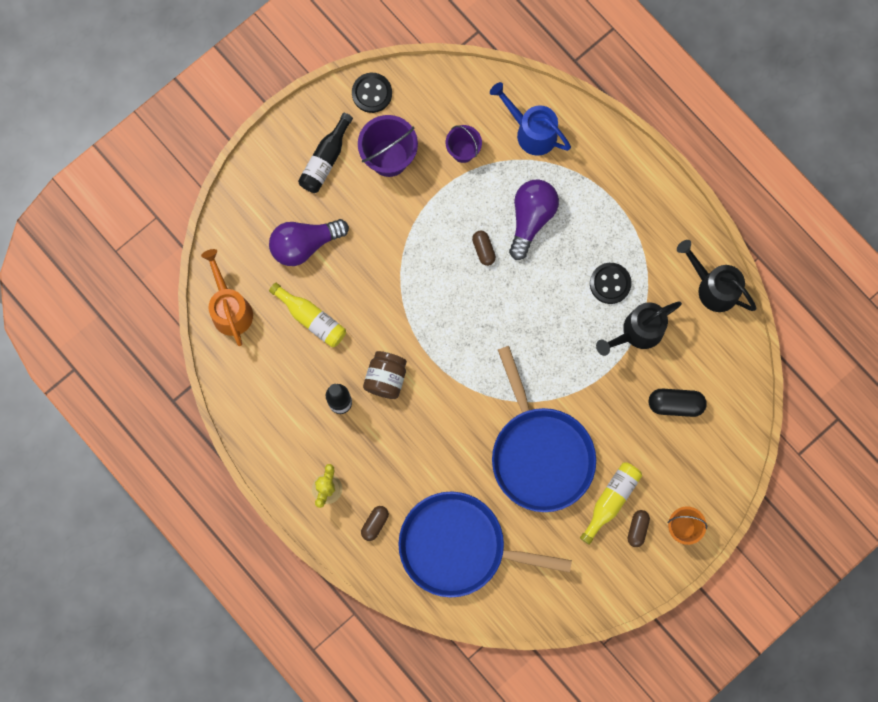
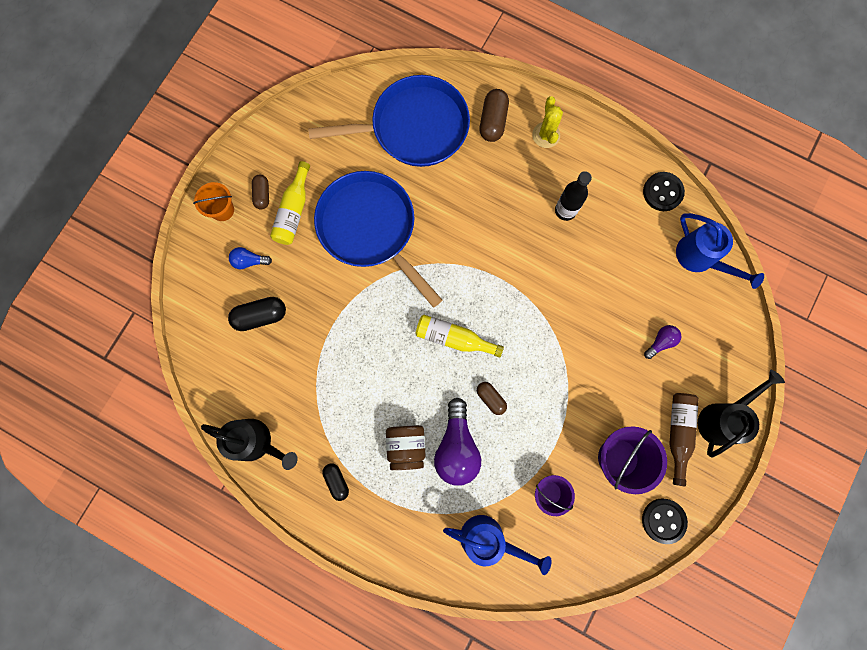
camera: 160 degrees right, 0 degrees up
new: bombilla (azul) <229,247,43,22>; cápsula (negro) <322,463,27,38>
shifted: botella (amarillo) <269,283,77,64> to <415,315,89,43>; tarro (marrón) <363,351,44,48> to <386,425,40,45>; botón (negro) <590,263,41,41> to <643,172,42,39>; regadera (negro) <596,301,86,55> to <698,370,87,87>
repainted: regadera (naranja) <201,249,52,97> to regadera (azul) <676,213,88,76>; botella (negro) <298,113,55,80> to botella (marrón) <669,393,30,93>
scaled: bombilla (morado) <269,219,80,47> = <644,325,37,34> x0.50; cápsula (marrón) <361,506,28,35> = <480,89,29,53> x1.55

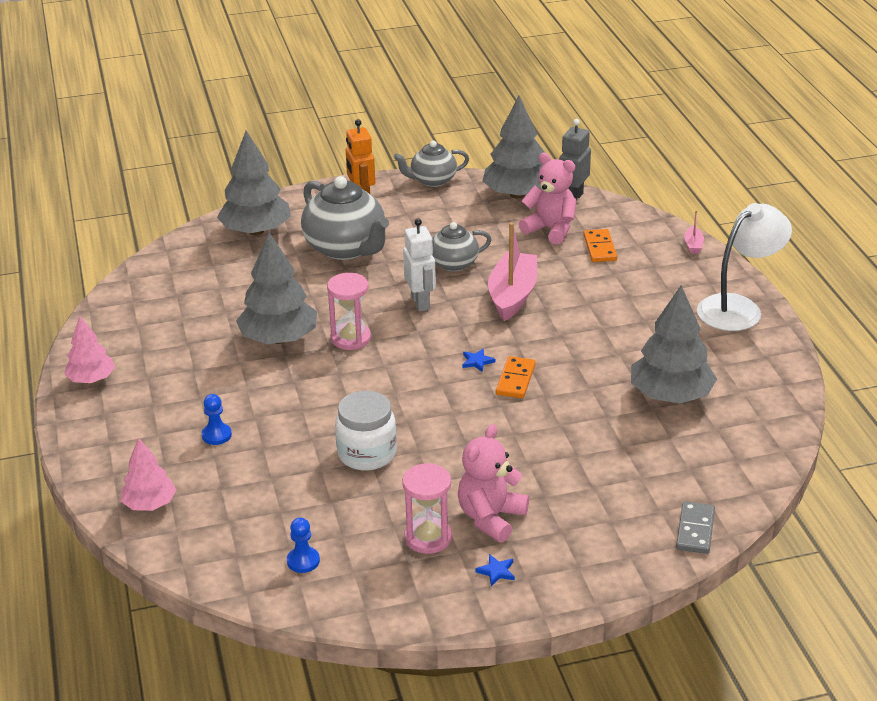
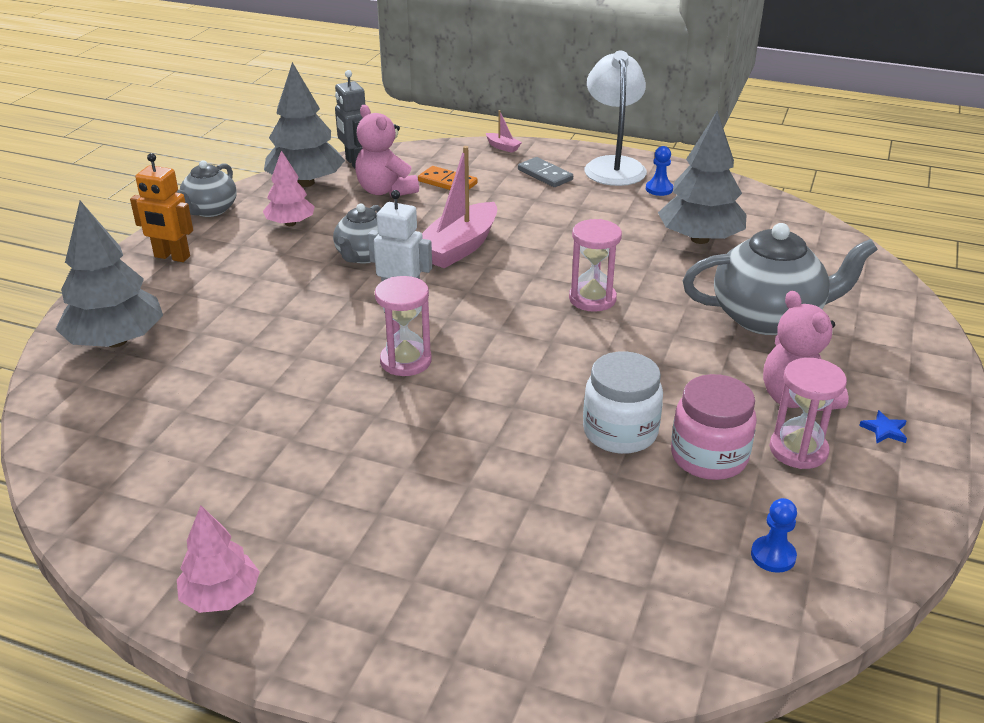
camera: 55 degrees left, 0 degrees up
gone: árbol (gris) <236,232,81,112>; estrella (azul) <462,348,33,24>
new: tarro (rosa) <671,374,86,106>
shifted: árbol (rosa) <121,438,55,73> to <263,151,52,75>; peón (azul) <202,394,30,51> to <646,146,27,50>; tetera (gris) <301,176,88,84> to <683,223,195,112>; ficha de dominó (gris) <676,501,39,53> to <518,157,55,30>
swapped: ficha de dominó (naranja) <496,356,40,42> to reloj de arena (rosa) <569,219,53,93>
rotated: barco (rosa) <488,222,49,99> = <422,146,75,122> 105 degrees counterclockwise; osito (rosa) <519,153,57,92> = <355,105,64,91> 105 degrees counterclockwise

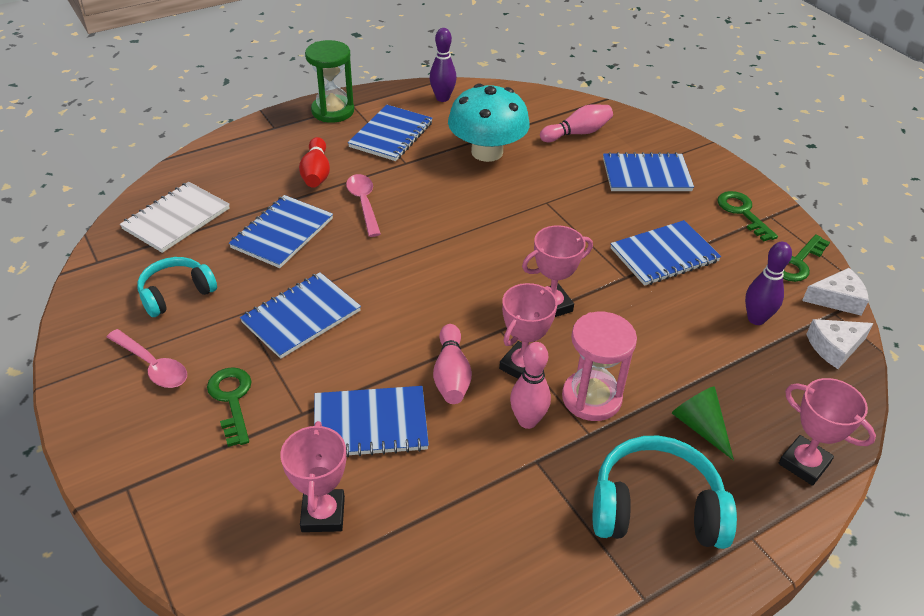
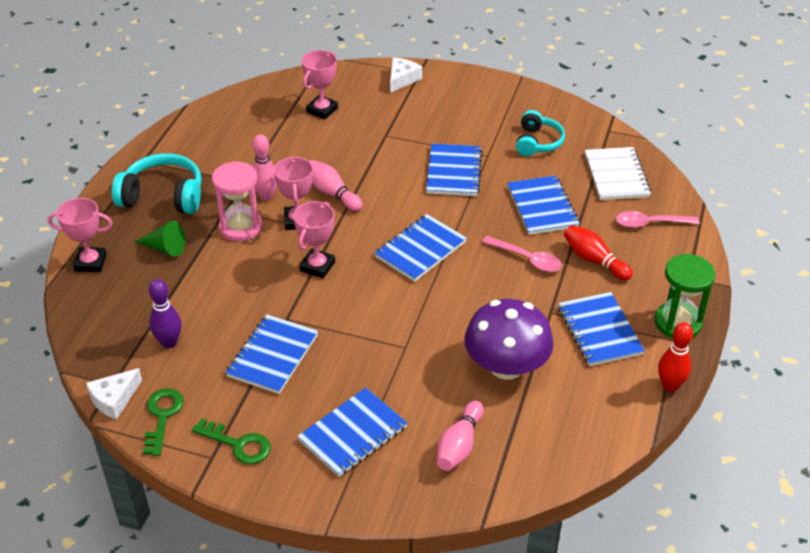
camera: 140 degrees right, 0 degrees up
gone: llave (verde) <207,367,45,80>; bolo (morado) <430,28,27,74>
new: bolo (rojo) <658,322,35,70>
shifted: cuchara (rosa) <107,329,80,59> to <616,211,83,17>; cuaderno (azul) <314,386,115,71> to <375,214,92,68>; queso (blanco) <807,319,67,50> to <390,58,32,35>
repainted: seta (turquesa) <448,84,82,78> to seta (morado) <464,299,90,81>
rotated: trofeo (rosa) <280,421,66,111> = <301,50,37,69> 75 degrees clockwise; auriculares (turquesa) <593,436,144,113> = <112,153,90,61> 135 degrees counterclockwise

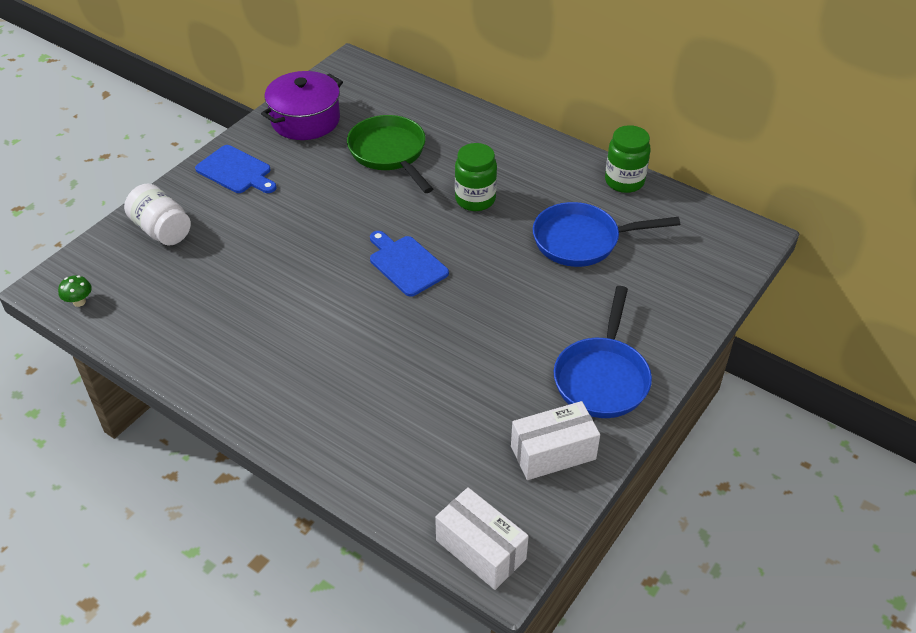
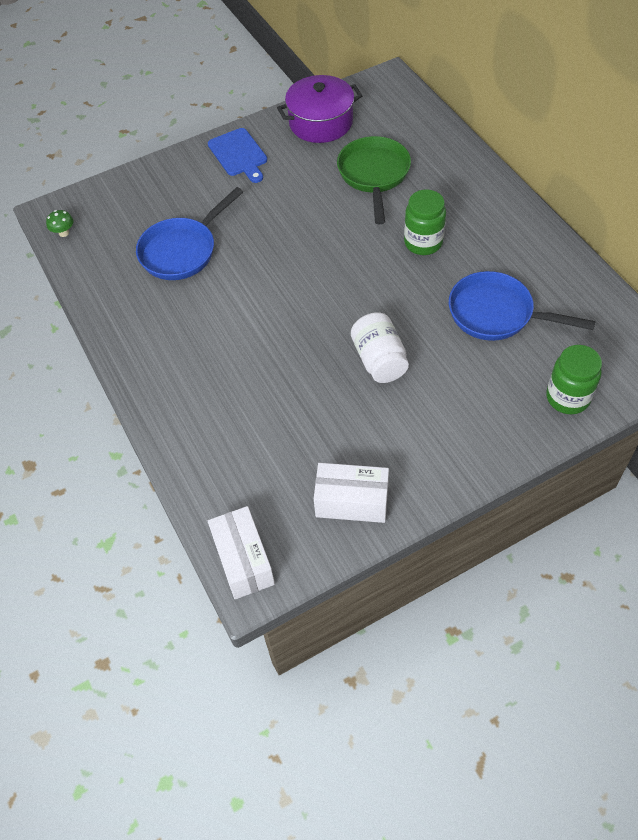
camera: 30 degrees right, 10 degrees up
gone: tabla de cortar (azul) <370,231,79,66>
shifted: tarro (blanco) <124,184,67,62> to <351,312,58,71>; sartén (azul) <554,286,98,132> to <136,187,107,93>; tarro (verde) <605,125,45,68> to <546,345,56,69>

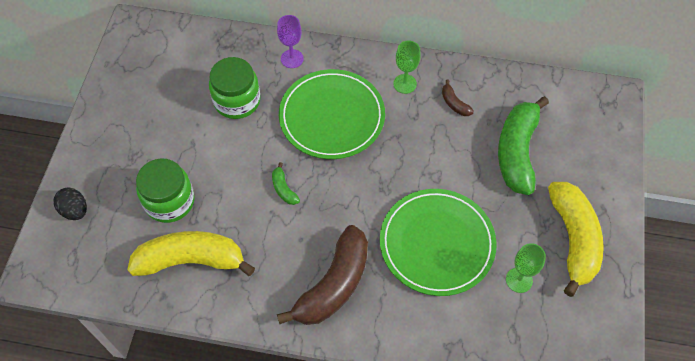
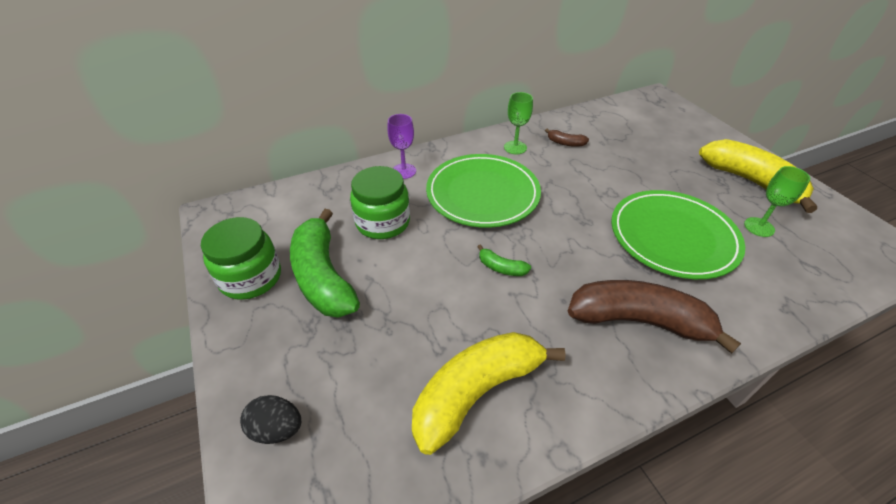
camera: 35 degrees left, 15 degrees down
shifted: tarro (verde) <136,158,59,65> to <201,217,80,83>; plátano (verde) <498,96,51,99> to <290,209,70,109>
rotated: plátano (marrón) <277,225,91,100> = <568,280,173,74> 75 degrees counterclockwise

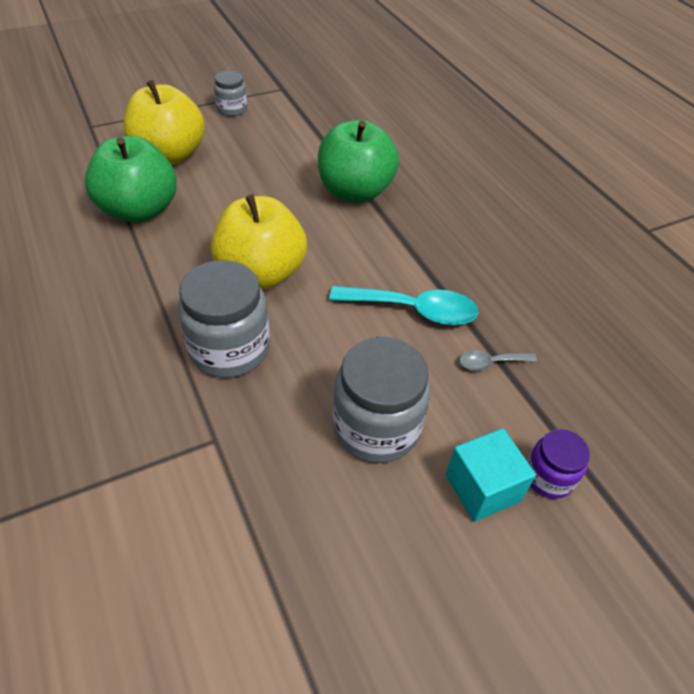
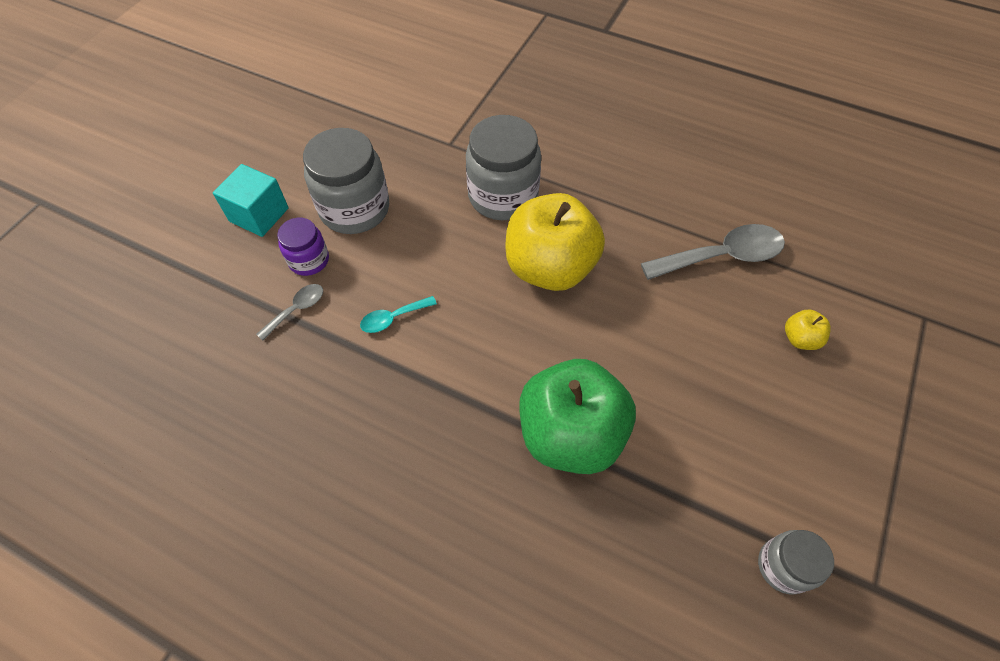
camera: 145 degrees right, 10 degrees up
shifted: tarro (gris) <214,71,33,45> to <758,530,76,65>; tarro (morado) <527,429,63,70> to <277,218,52,58>
swapped: manzana (verde) <85,136,92,87> to cuchara (gris) <641,224,144,56>
scaled: manzana (amarillo) <124,80,81,85> = <785,310,46,40> x0.41; cuchara (turquesa) <329,286,150,39> = <360,296,77,37> x0.51

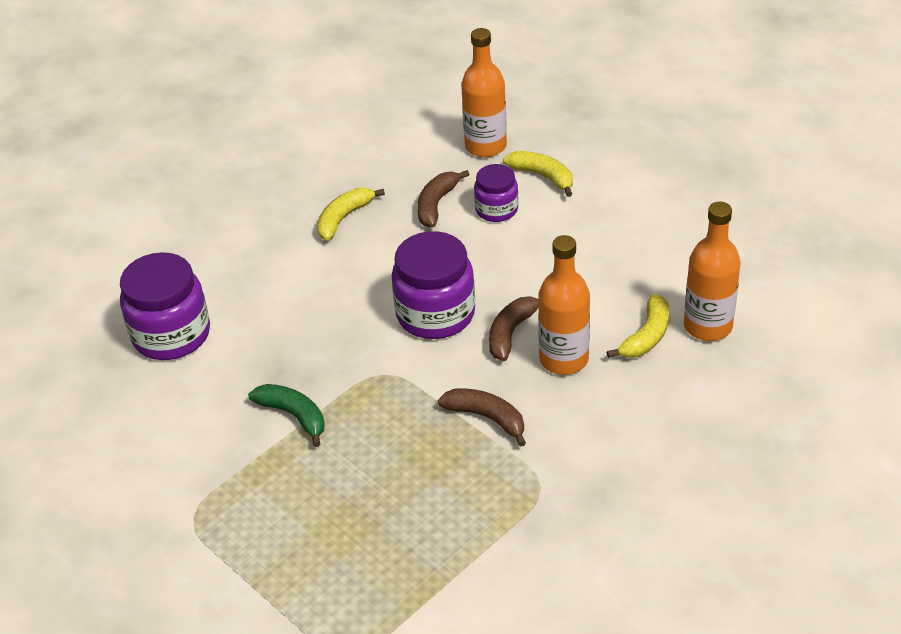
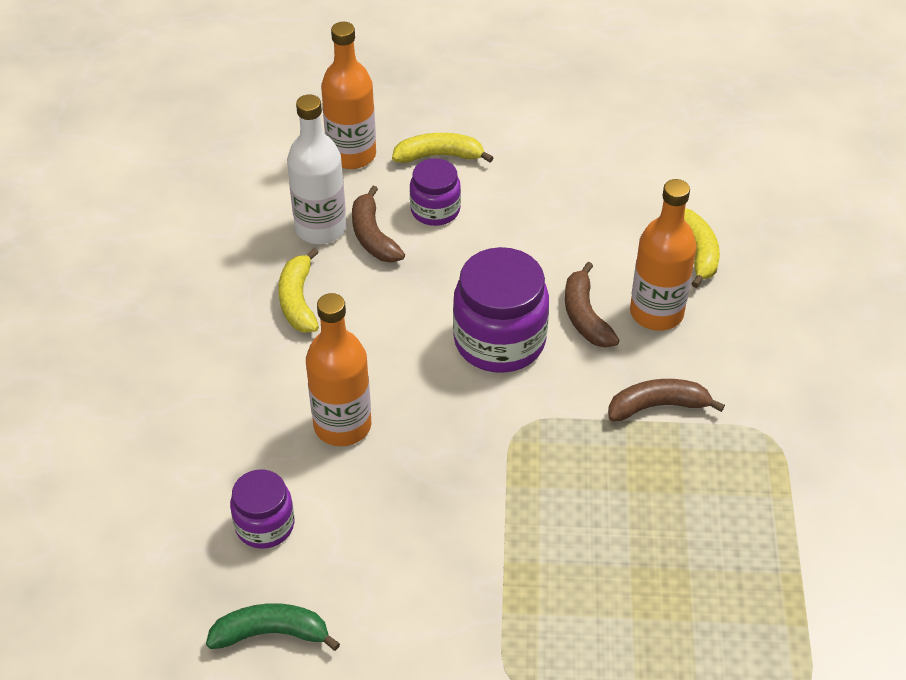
camera: 45 degrees left, 5 degrees up
new: botella (blanco) <287,94,60,150>
shifted: plátano (verde) <248,384,77,63> to <206,603,134,48>; botella (naranja) <684,202,57,139> to <306,293,65,153>
scaled: tarro (morado) <120,252,90,108> = <230,469,64,80> x0.58

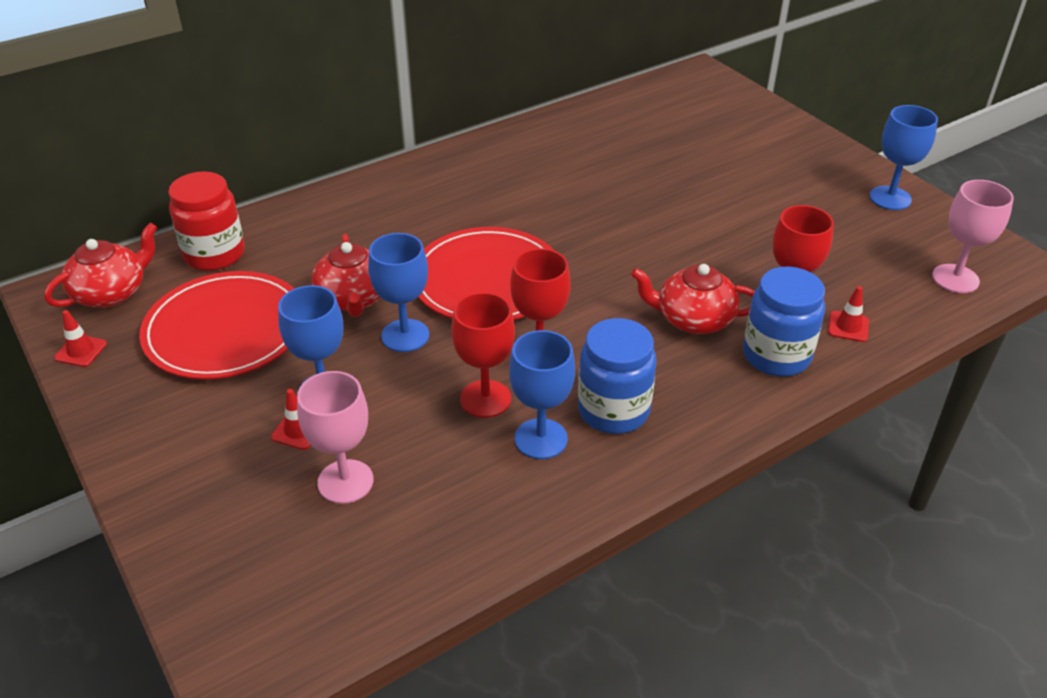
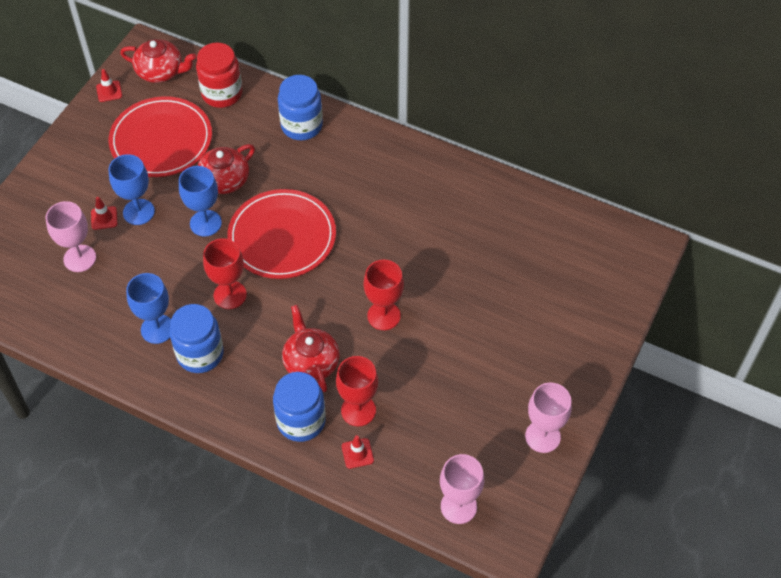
camera: 60 degrees right, 15 degrees up
new: tarro (azul) <278,75,45,65>
shifted: copa (rojo) <452,292,63,126> to <364,260,40,70>
repainted: copa (azul) <869,105,69,105> to copa (rosa) <525,383,47,70>

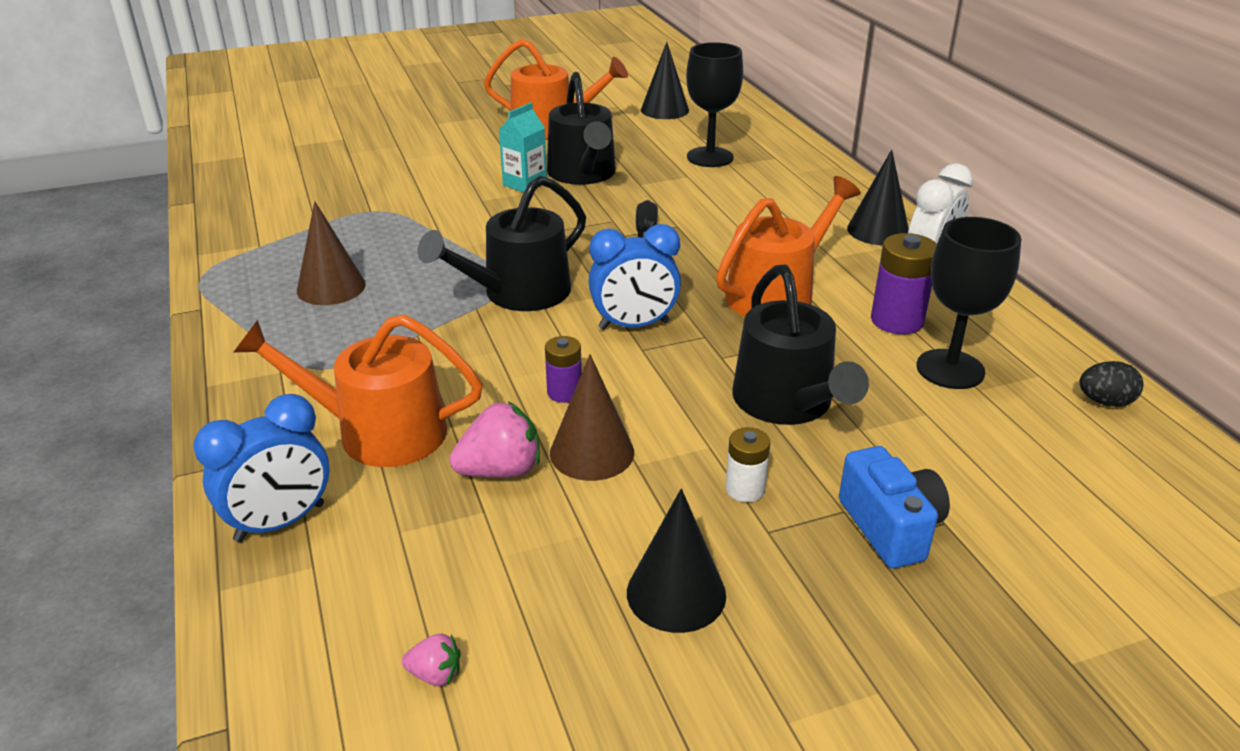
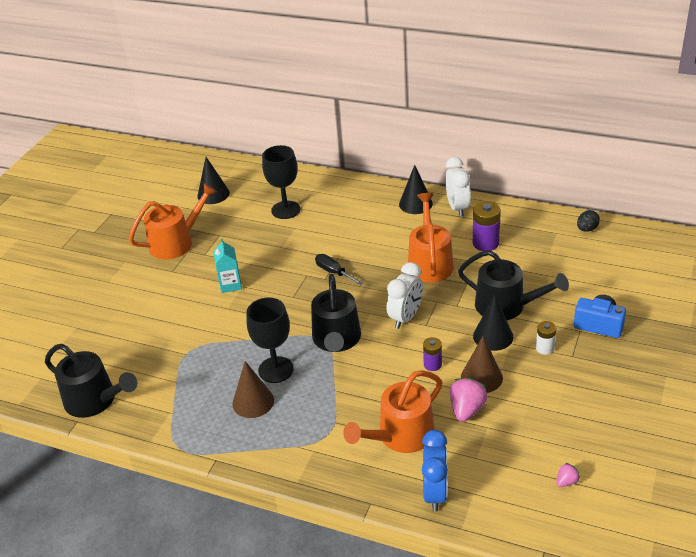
camera: 45 degrees left, 5 degrees up
shifted: regadera (negro) <547,72,69,113> to <45,344,92,74>; cono (negro) <627,489,99,144> to <473,295,40,56>; copa (negro) <916,217,106,172> to <246,298,48,85>
repainted: despertador (azul) <588,224,93,106> to despertador (blanco) <387,262,36,67>

